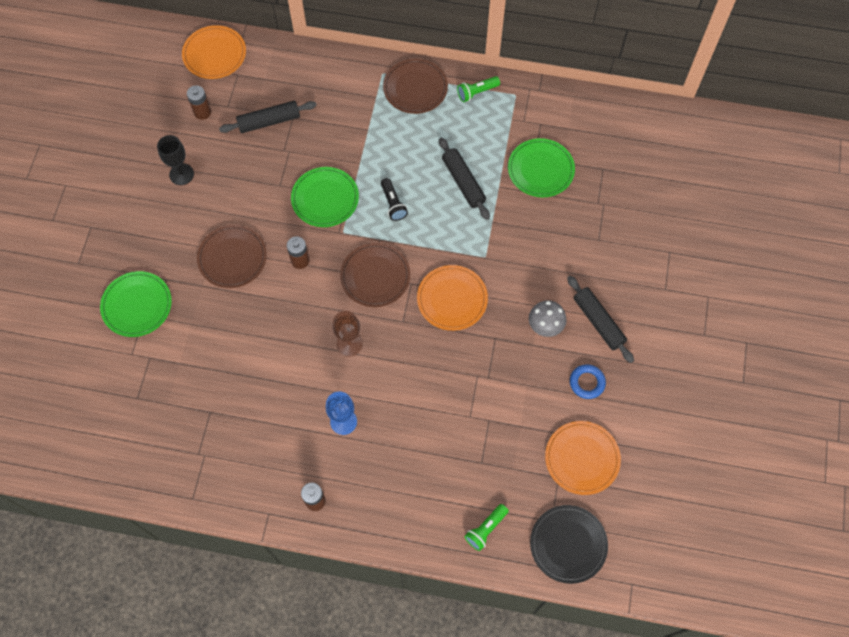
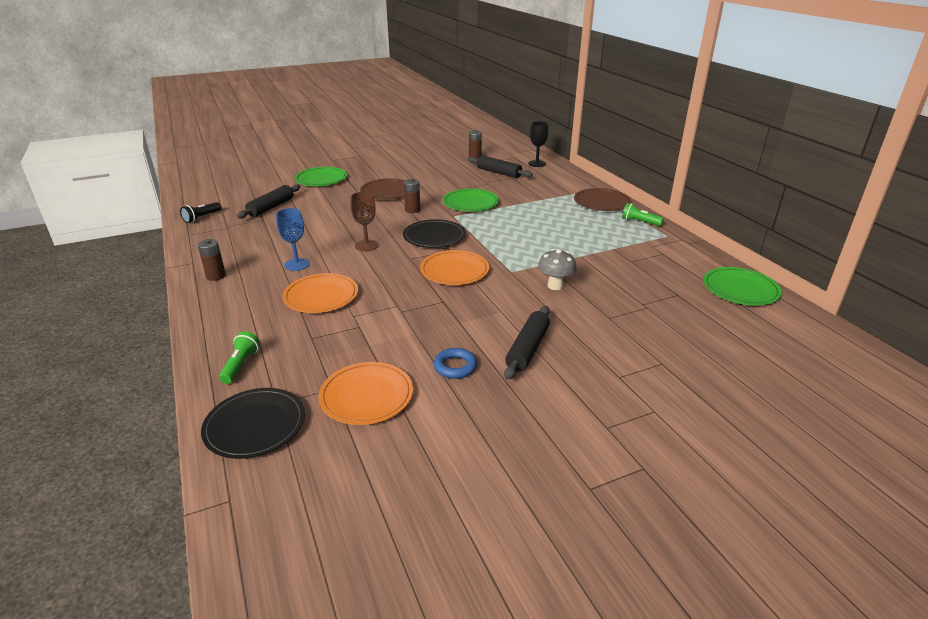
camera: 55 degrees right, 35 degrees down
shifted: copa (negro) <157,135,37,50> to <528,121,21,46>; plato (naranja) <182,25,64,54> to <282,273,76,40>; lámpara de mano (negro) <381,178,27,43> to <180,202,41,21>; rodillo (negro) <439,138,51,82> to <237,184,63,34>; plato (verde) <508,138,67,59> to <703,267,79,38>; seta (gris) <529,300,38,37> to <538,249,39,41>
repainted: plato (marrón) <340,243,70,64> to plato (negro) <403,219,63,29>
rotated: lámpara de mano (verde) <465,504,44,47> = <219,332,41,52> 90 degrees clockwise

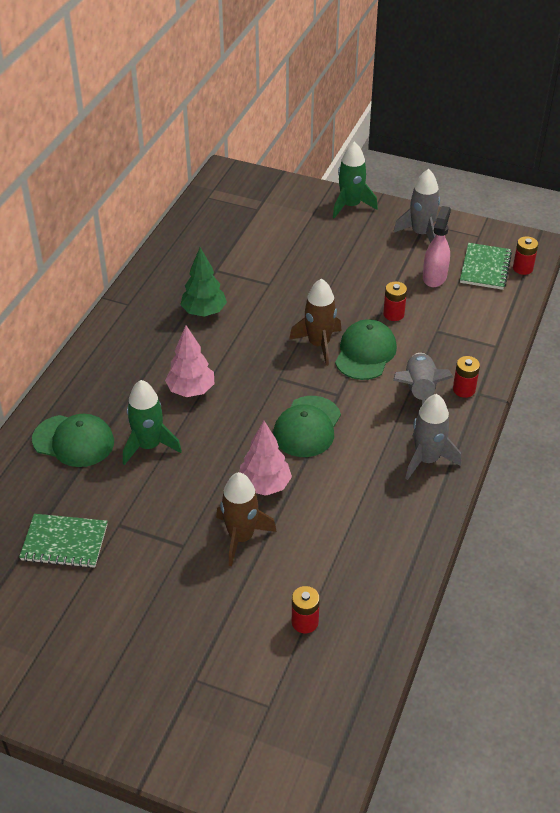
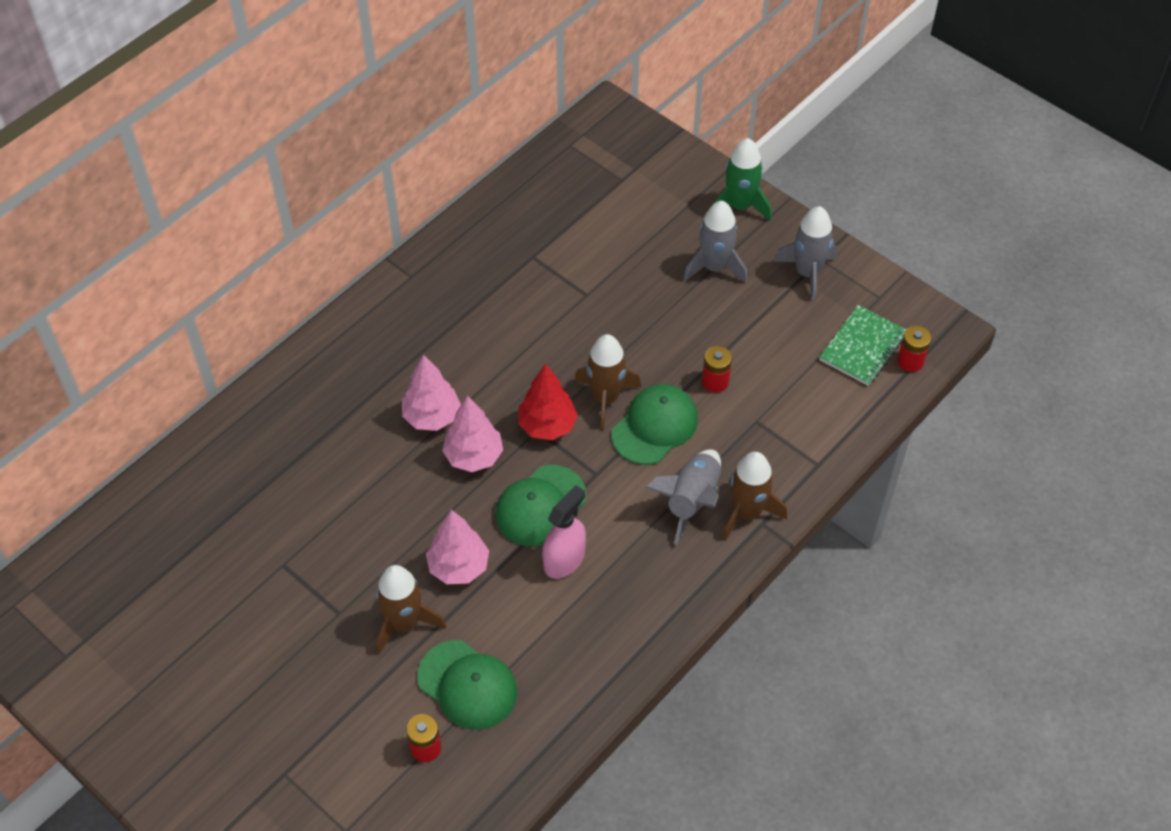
camera: 20 degrees right, 10 degrees up
gone: cuaderno (verde) <19,514,89,54>; cohete (verde) <123,380,59,85>; árbol (verde) <180,247,47,70>
new: árbol (rosa) <442,395,61,77>; árbol (rojo) <518,364,60,76>
shifted: gorra (verde) <32,414,82,53> to <417,640,100,90>; cohete (gris) <405,394,56,86> to <683,201,64,82>; pulverizador (rosa) <423,206,28,81> to <542,485,44,94>
swapped: pila (rojo) <453,356,27,42> to cohete (marrón) <722,452,65,89>

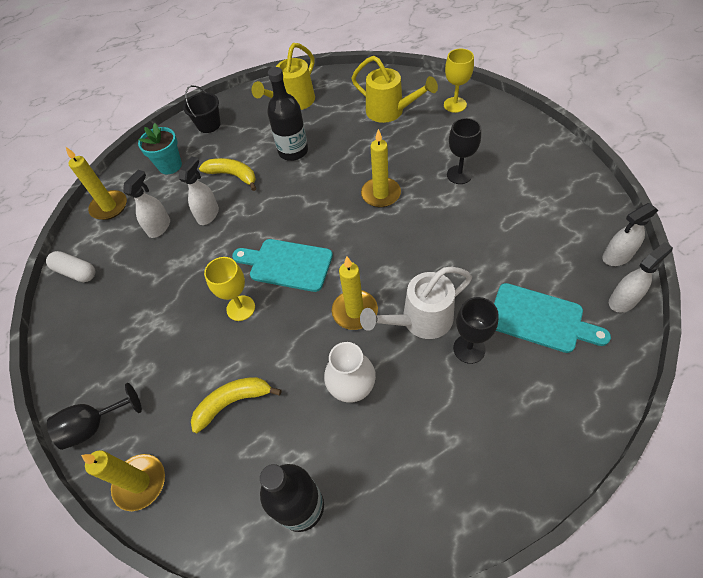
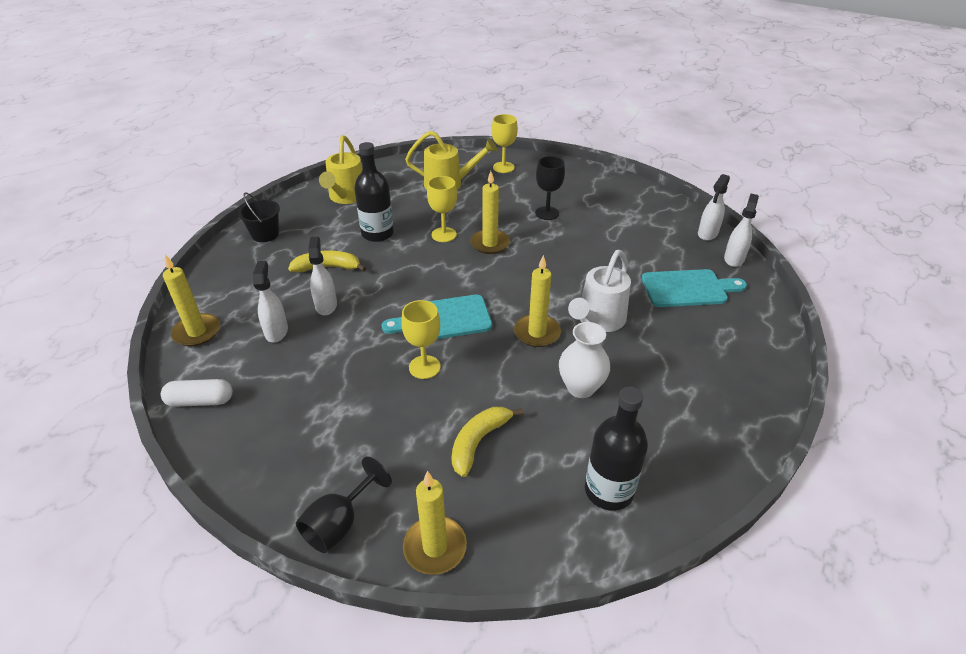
camera: 35 degrees left, 15 degrees down
gone: maceta (turquesa) <138,123,44,51>; copa (negro) <453,297,46,67>
new: copa (amarillo) <427,176,30,66>

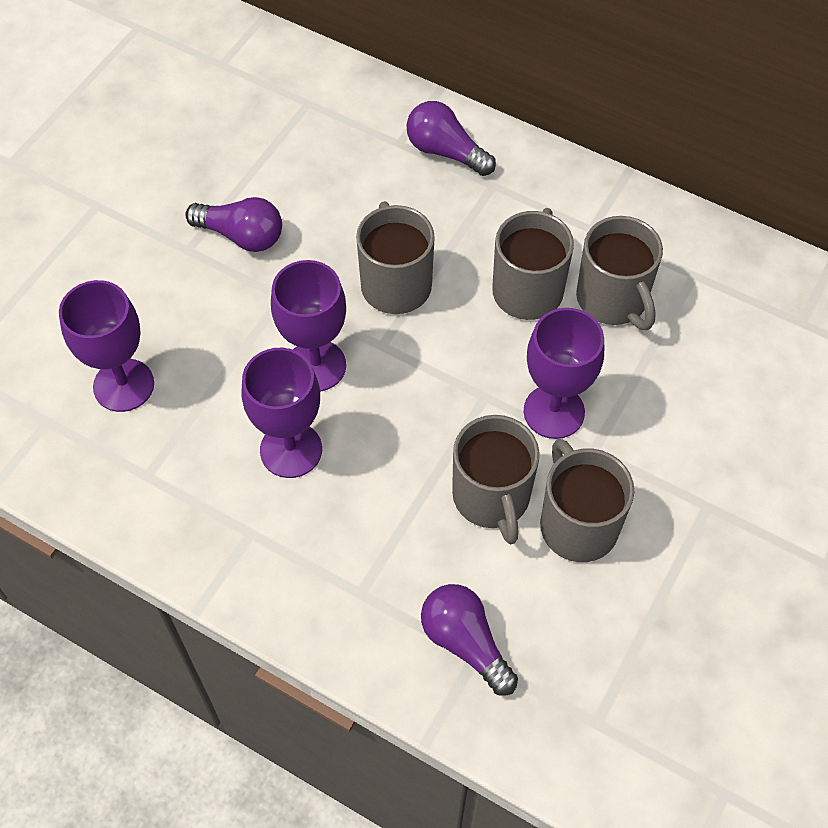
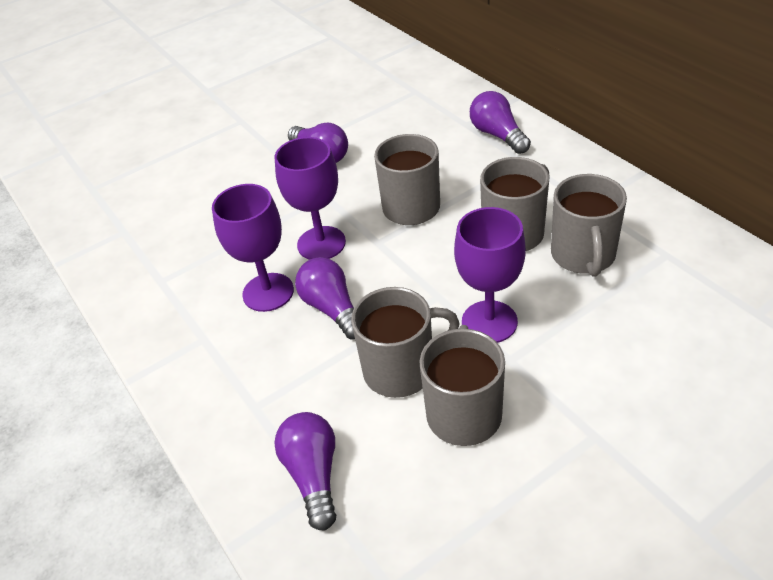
camera: 30 degrees right, 15 degrees down
gone: copa (morado) <59,280,95,132>
new: bombilla (morado) <295,257,60,83>
rotated: taza (gris) <452,415,88,129> = <351,287,109,111> 120 degrees counterclockwise

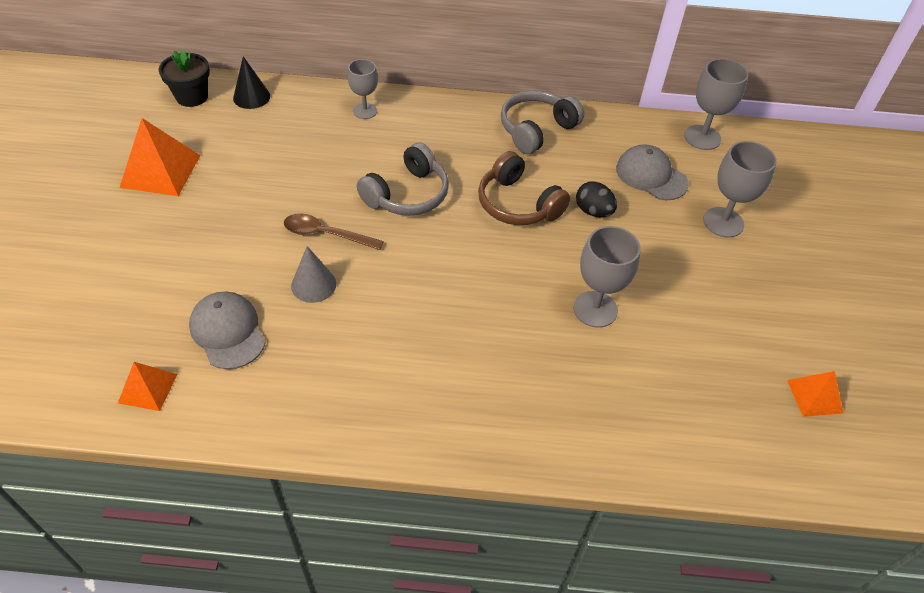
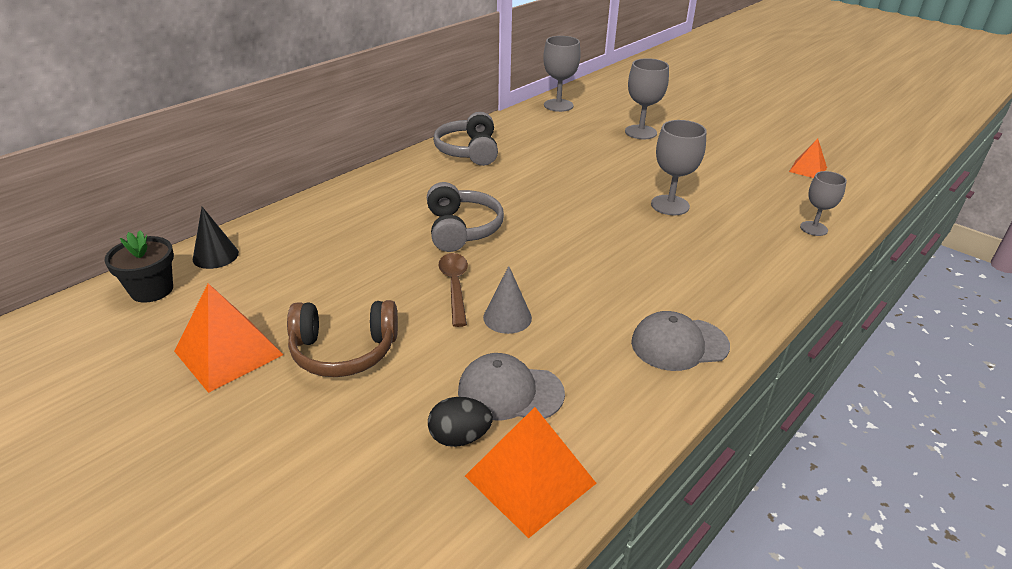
camera: 50 degrees left, 15 degrees down
shifted: copa (gris) <348,59,30,60> to <800,171,47,65>; auriculares (marrón) <478,151,92,74> to <287,300,111,77>; huevo (negro) <576,181,41,36> to <428,397,65,50>; gorra (gris) <616,144,73,56> to <631,311,99,60>
rotated: cuchara (marrón) <284,213,100,37> = <439,253,29,74> 120 degrees clockwise
scaled: pirámide (naranja) <118,362,60,49> = <465,407,132,131> x1.71

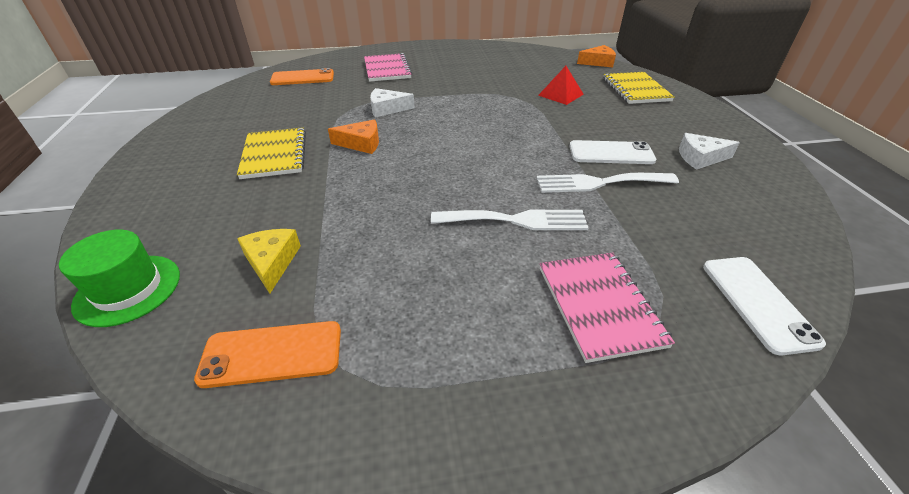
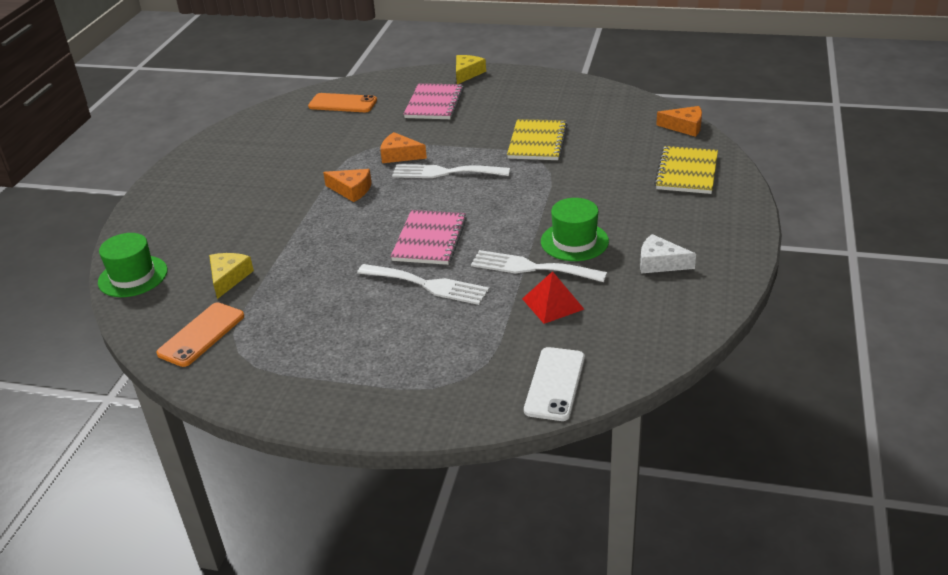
camera: 25 degrees right, 5 degrees down
new: tenedor (blanco) <392,164,118,14>; queso (amarillo) <456,55,30,29>
shifted: cuaderno (amarillo) <237,127,69,52> to <507,119,60,41>; pirámide (rojo) <538,66,46,39> to <522,271,62,53>; cuaderno (rosa) <540,252,135,111> to <390,210,77,55>
swapped: móvil (blanco) <569,140,87,24> to sombrero (verde) <541,198,68,63>
repainted: queso (blanco) <370,88,44,29> to queso (naranja) <380,132,47,31>
rotated: móvil (naranja) <194,321,147,67> = <156,302,88,65> 75 degrees counterclockwise

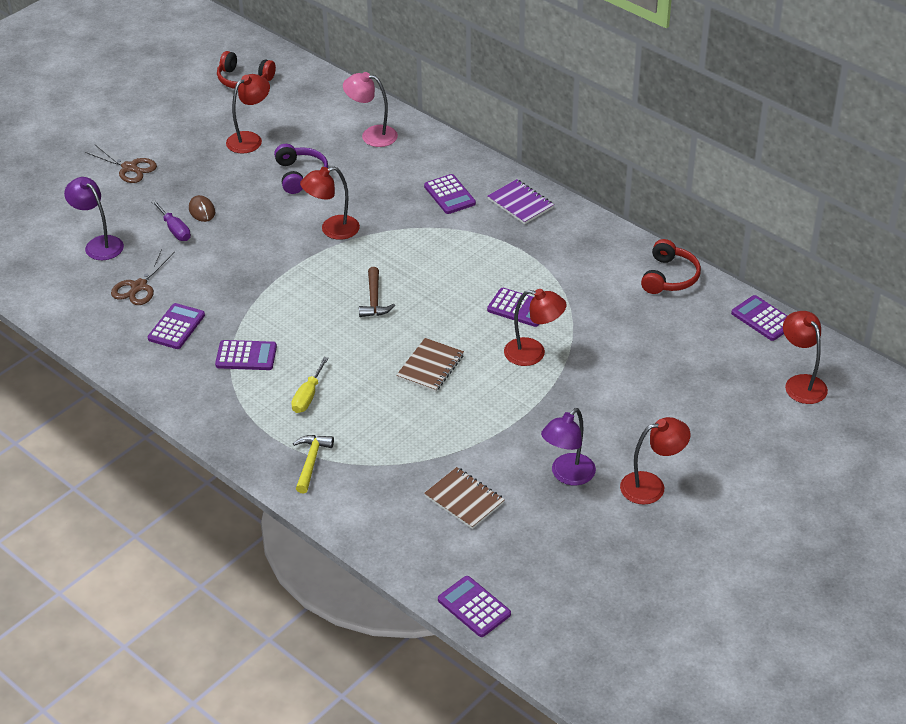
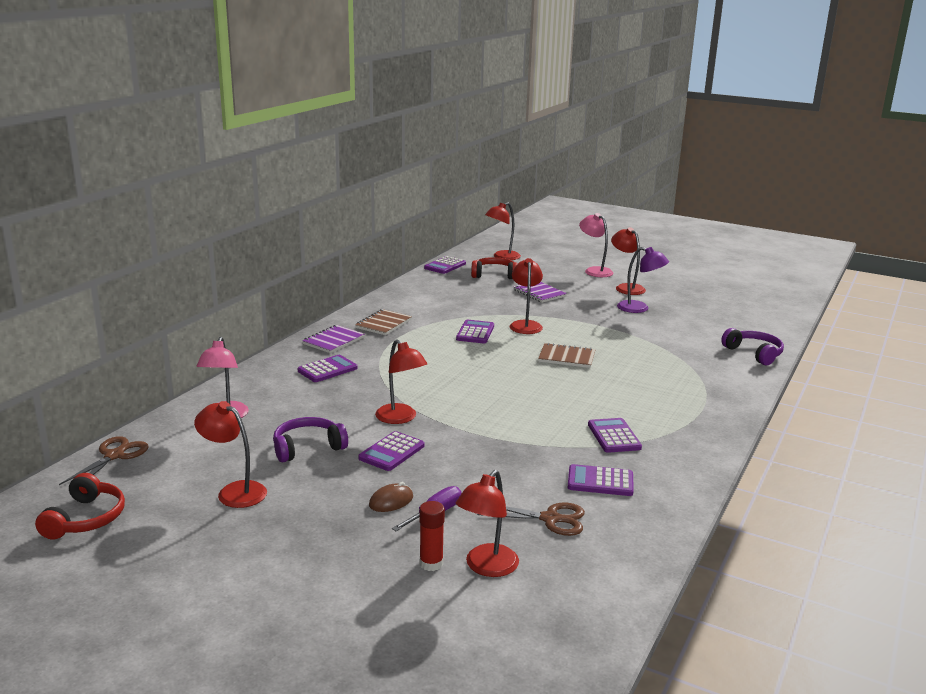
camera: 105 degrees left, 20 degrees down
gone: destornillador (amarillo) <291,357,38,56>; martillo (amarillo) <293,435,41,59>; martillo (marrón) <359,267,36,50>
new: barra de pegamento (rojo) <419,501,26,70>; cuaderno (morado) <513,282,54,21>; lámpara (rosa) <579,213,34,64>; auriculares (morado) <721,328,63,37>
shifted: tijeras (marrón) <85,145,72,38> to <59,436,89,49>; cuaderno (marrón) <424,467,81,62> to <355,309,57,26>; calculadora (morado) <438,576,73,61> to <358,431,67,40>; auriculares (rojo) <641,239,60,55> to <471,257,47,22>
repainted: lámpara (morado) <64,177,60,83> to lámpara (rojo) <456,470,63,107>

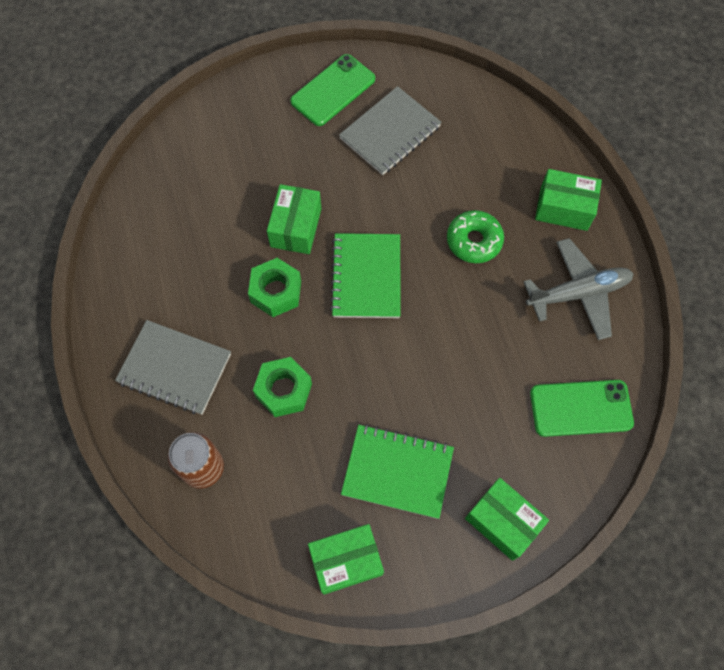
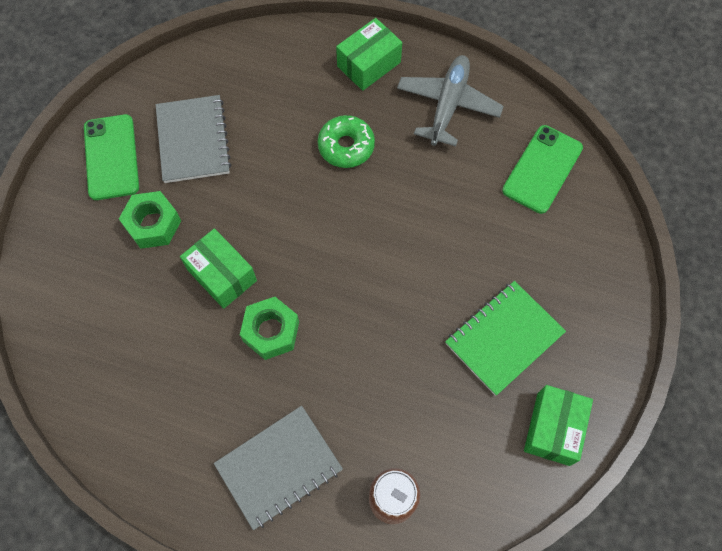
camera: 55 degrees left, 0 degrees up
gone: cuaderno (verde) <330,233,71,85>; caja (verde) <465,478,84,83>
shifted: tuerca (verde) <253,357,59,60> to <119,191,62,58>

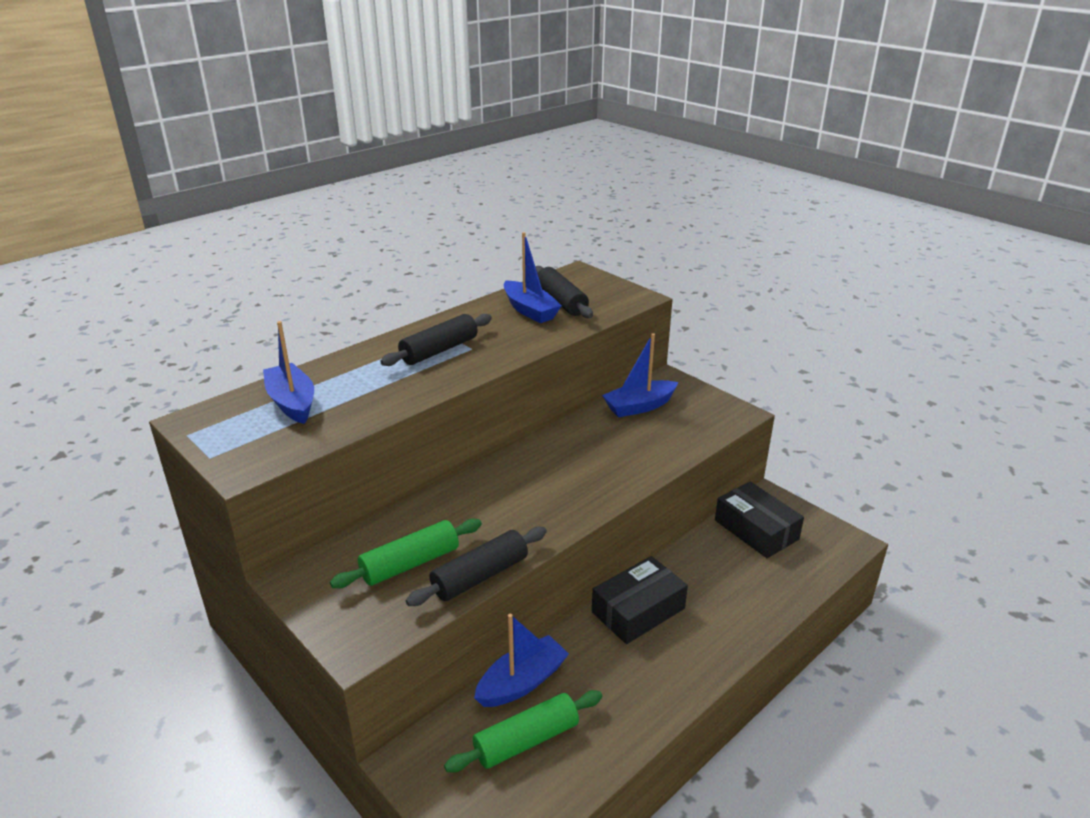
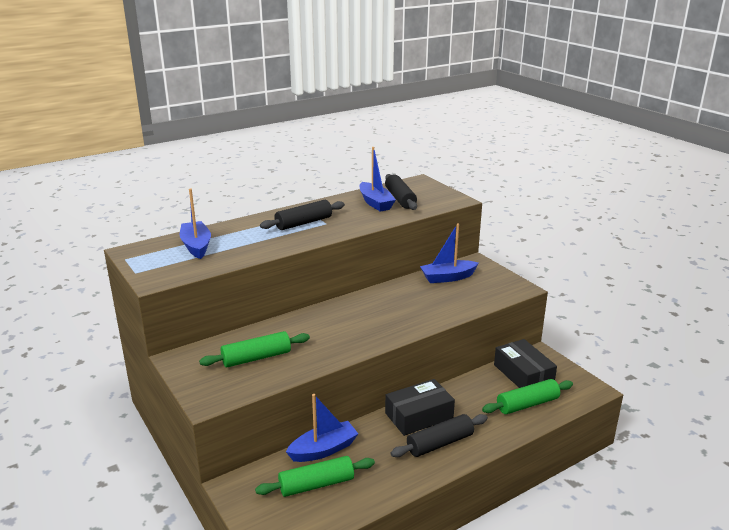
camera: 10 degrees right, 5 degrees down
new: rodillo (verde) <482,379,91,35>
shifted: rodillo (negro) <406,527,141,79> to <391,414,97,43>

